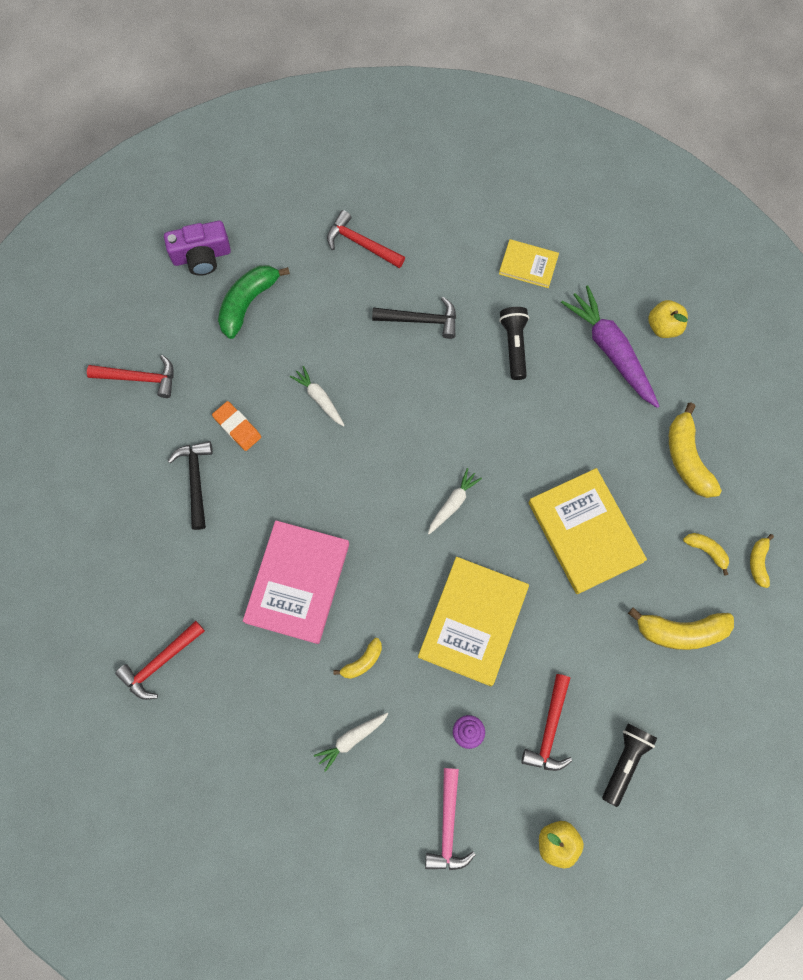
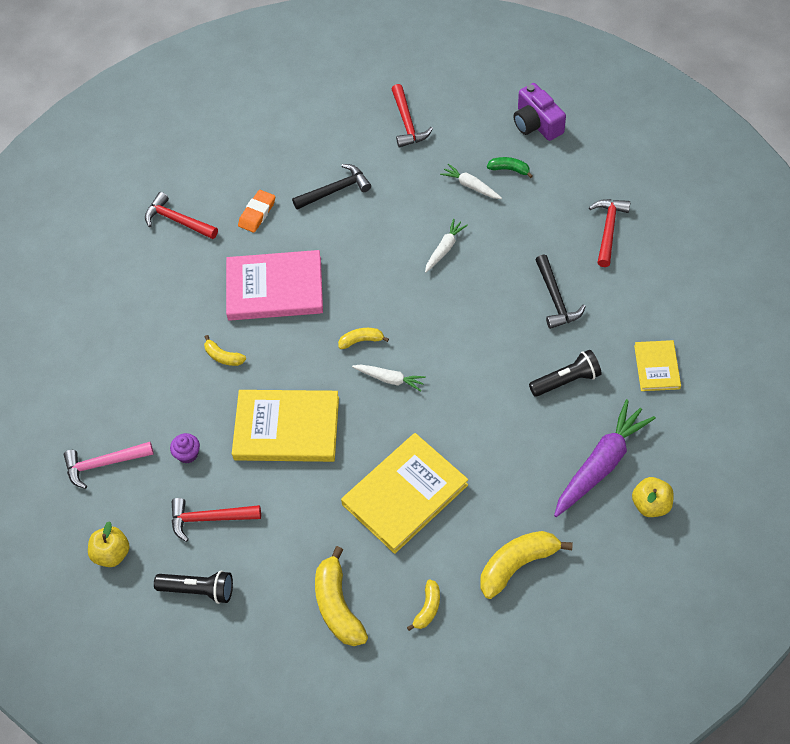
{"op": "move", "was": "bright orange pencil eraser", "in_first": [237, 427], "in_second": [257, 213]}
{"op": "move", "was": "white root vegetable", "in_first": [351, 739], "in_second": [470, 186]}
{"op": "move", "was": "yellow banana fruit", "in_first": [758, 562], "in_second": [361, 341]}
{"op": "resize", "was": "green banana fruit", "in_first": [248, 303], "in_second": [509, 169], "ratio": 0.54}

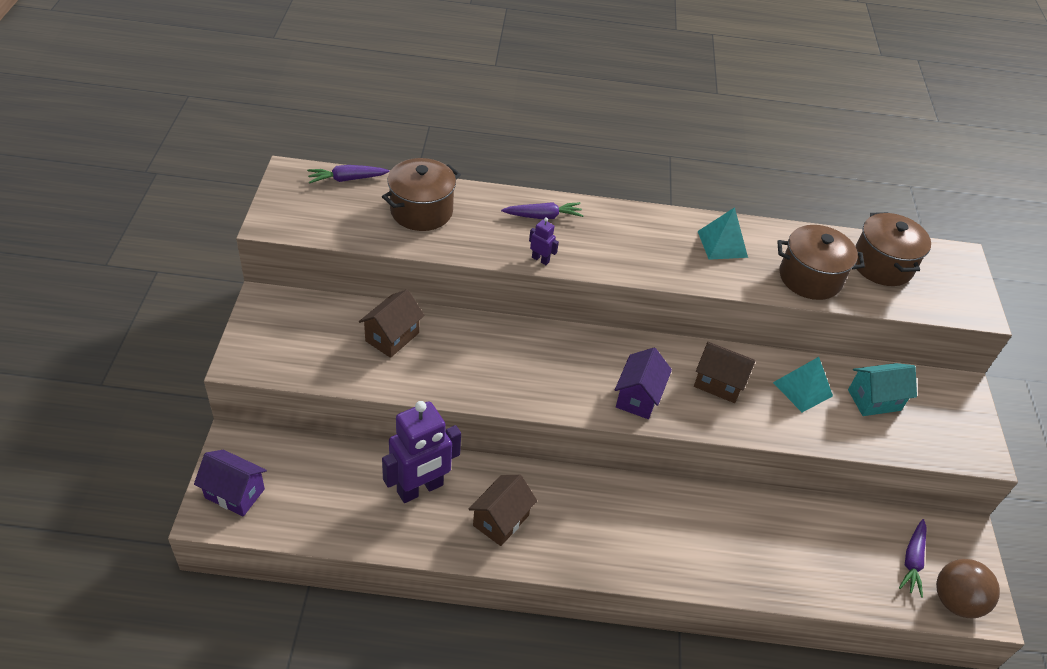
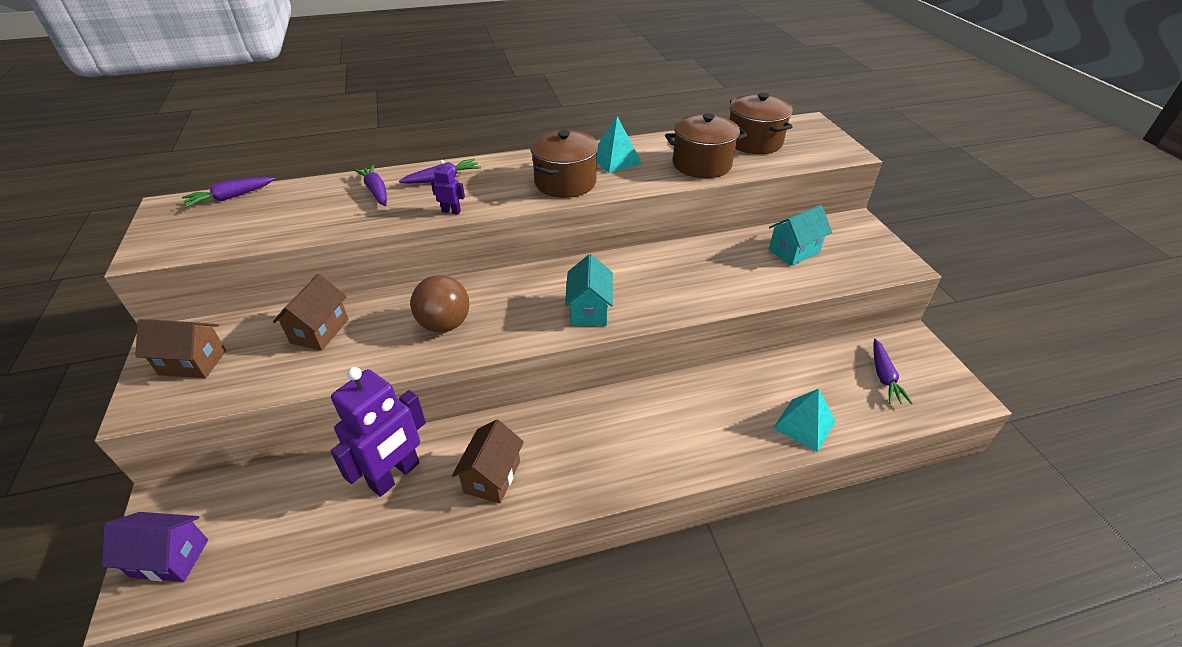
{"op": "insert", "now": "royal purple root vegetable", "in_second": [376, 191]}
{"op": "move", "was": "brown cooking pot", "in_first": [421, 211], "in_second": [565, 182]}
{"op": "move", "was": "brown cottage", "in_first": [719, 383], "in_second": [193, 362]}
{"op": "move", "was": "turquoise pyramid", "in_first": [802, 389], "in_second": [804, 424]}
{"op": "move", "was": "brown play ball", "in_first": [955, 601], "in_second": [445, 324]}
{"op": "recolor", "was": "royal purple cottage", "now": "turquoise cottage", "in_first": [638, 397], "in_second": [589, 310]}

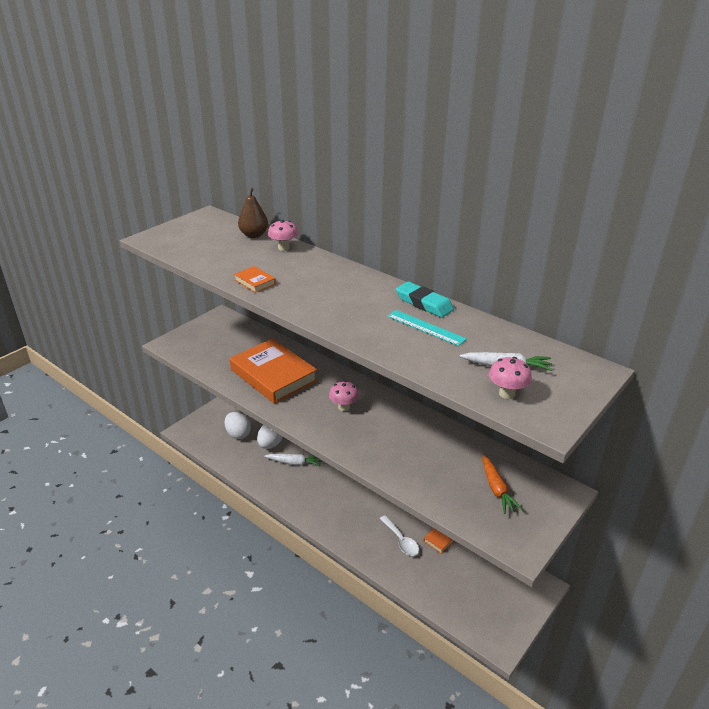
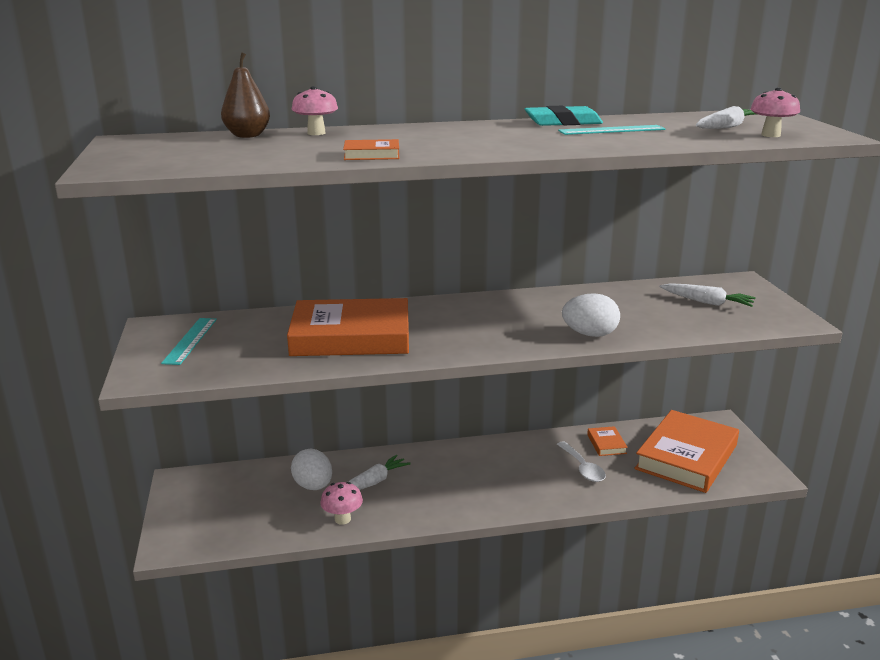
{"op": "insert", "now": "turquoise straightedge", "in_second": [190, 340]}
{"op": "insert", "now": "bright orange hardcover", "in_second": [686, 457]}
{"op": "move", "was": "white egg", "in_first": [238, 434], "in_second": [590, 334]}
{"op": "move", "was": "rose-pink toadstool", "in_first": [344, 407], "in_second": [342, 519]}
{"op": "recolor", "was": "bright orange root vegetable", "now": "white root vegetable", "in_first": [496, 489], "in_second": [707, 302]}
{"op": "rotate", "was": "white tablespoon", "in_first": [401, 540], "in_second": [583, 468], "clockwise": 60}

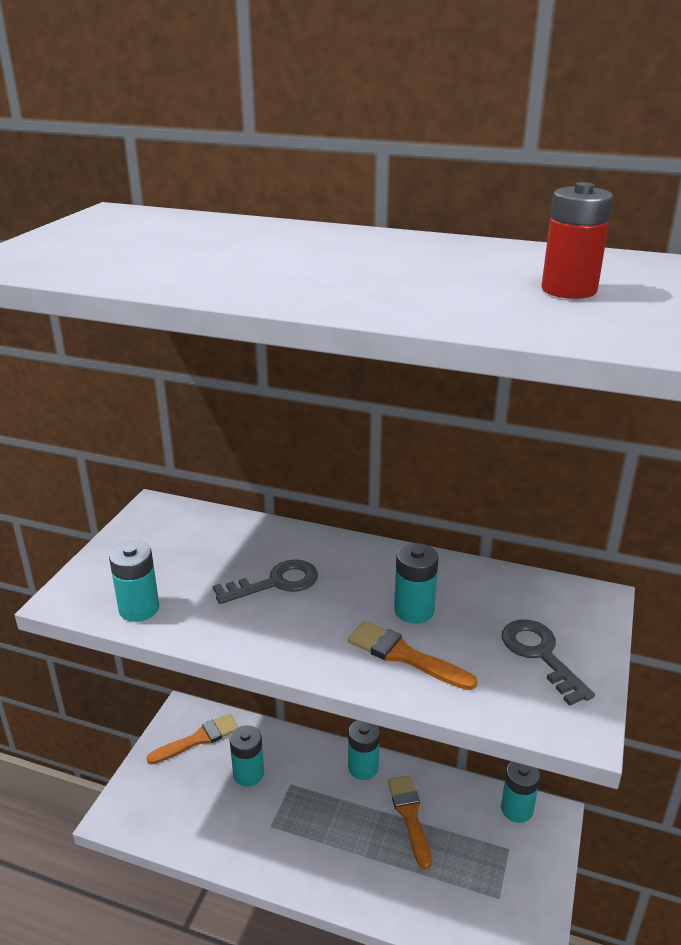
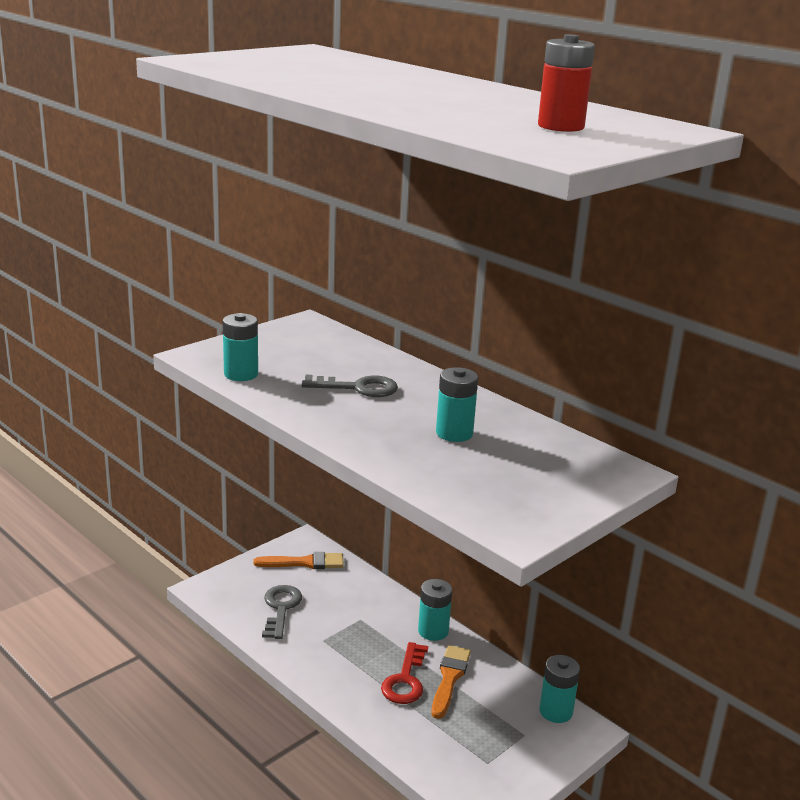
{"op": "delete", "was": "turquoise AA battery", "in_first": [248, 774]}
{"op": "delete", "was": "bright orange paint brush", "in_first": [404, 656]}
{"op": "insert", "now": "red latchkey", "in_second": [405, 680]}
{"op": "move", "was": "ash-grey latchkey", "in_first": [540, 655], "in_second": [281, 608]}

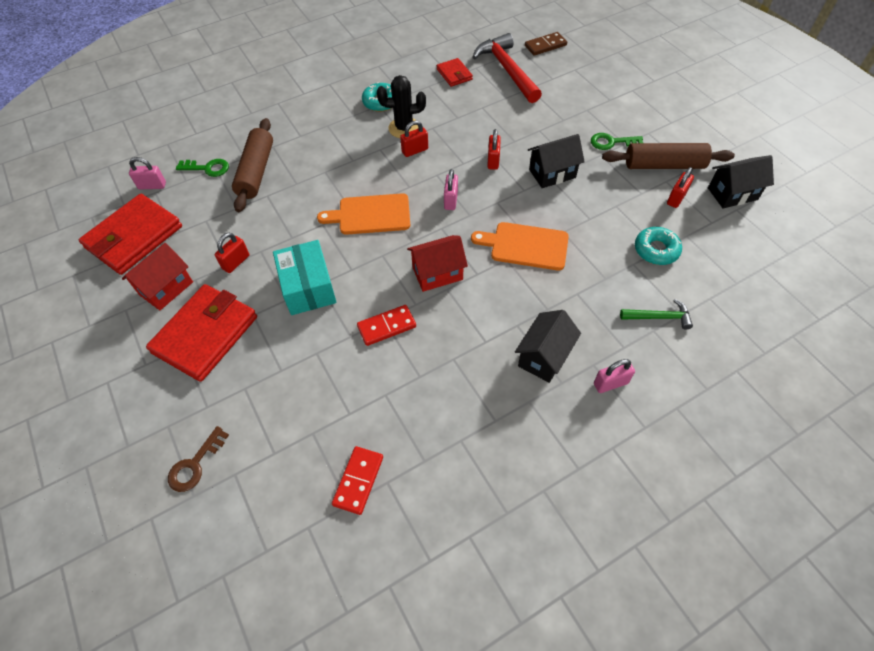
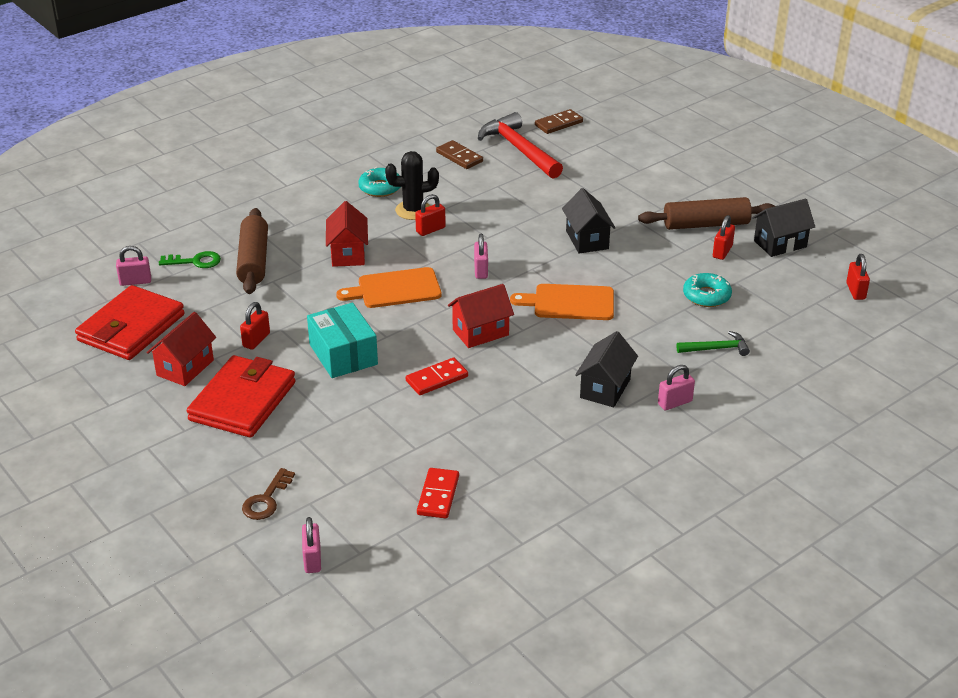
{"op": "delete", "was": "green latchkey", "in_first": [612, 142]}
{"op": "insert", "now": "rose-pink padlock", "in_second": [312, 559]}
{"op": "insert", "now": "red cottage", "in_second": [348, 254]}
{"op": "move", "was": "red padlock", "in_first": [493, 161], "in_second": [855, 291]}
{"op": "replace", "was": "red billfold", "now": "brown domino piece", "in_first": [454, 74], "in_second": [459, 157]}
{"op": "rotate", "was": "jet-black cottage", "in_first": [552, 173], "in_second": [587, 240], "clockwise": -75}

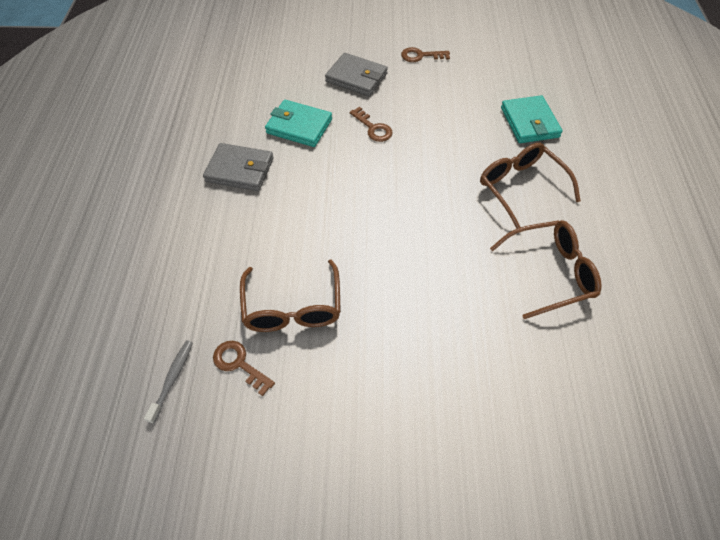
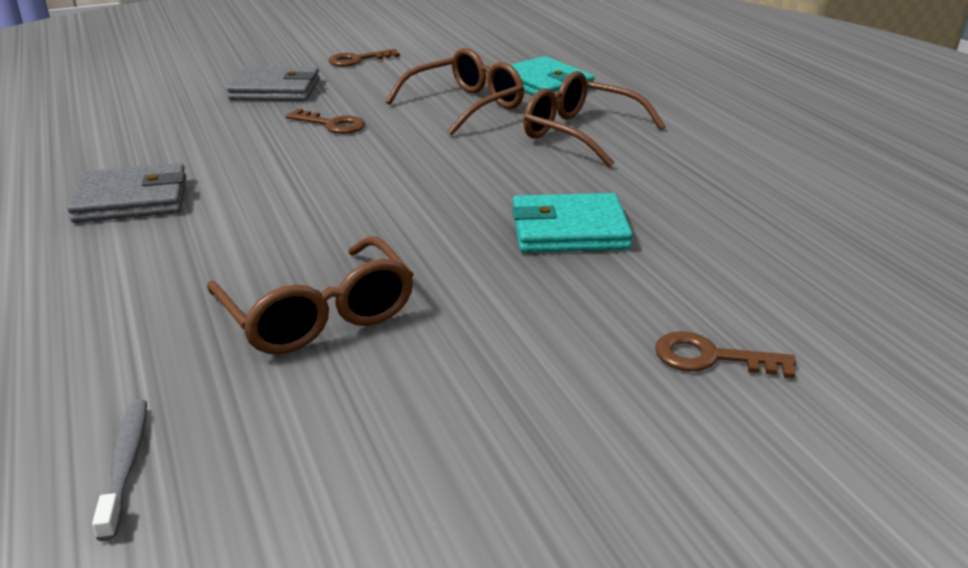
{"op": "move", "was": "brown latchkey", "in_first": [239, 364], "in_second": [711, 358]}
{"op": "move", "was": "turquoise billfold", "in_first": [299, 126], "in_second": [569, 230]}
{"op": "move", "was": "brown eyeglasses", "in_first": [550, 273], "in_second": [465, 106]}

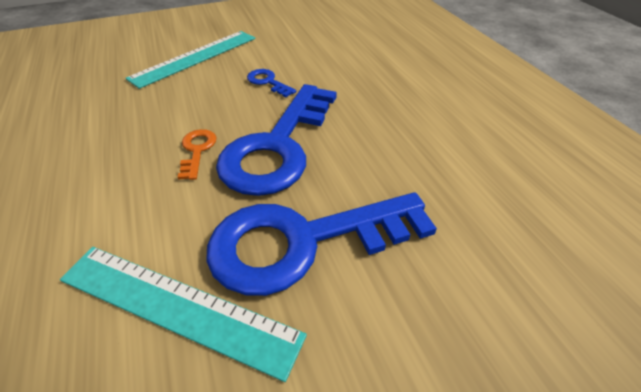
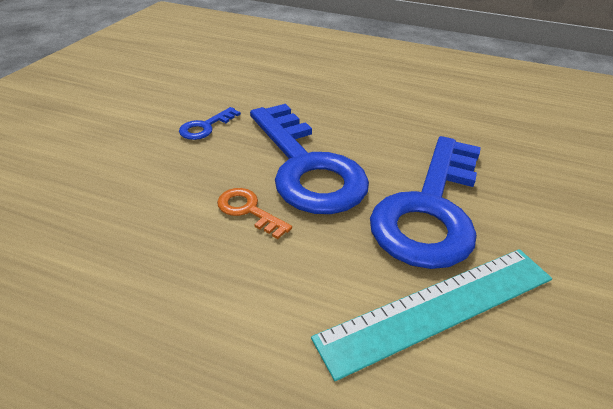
{"op": "delete", "was": "turquoise straightedge", "in_first": [195, 57]}
{"op": "rotate", "was": "royal blue latchkey", "in_first": [268, 82], "in_second": [206, 127], "clockwise": -45}

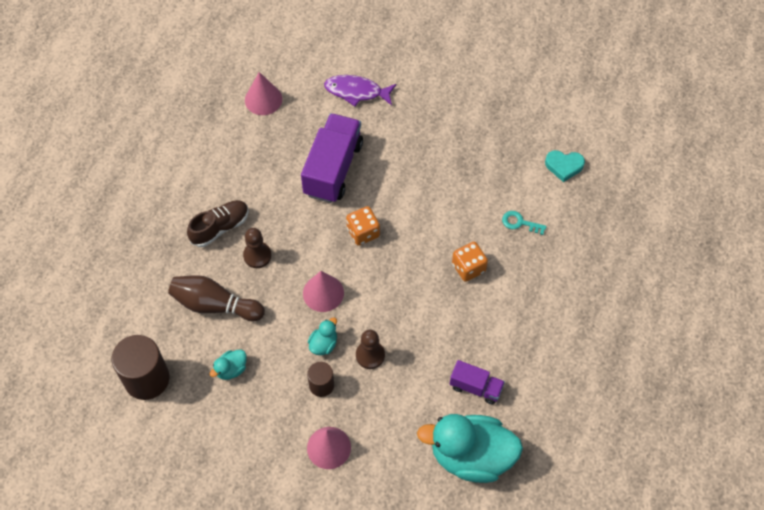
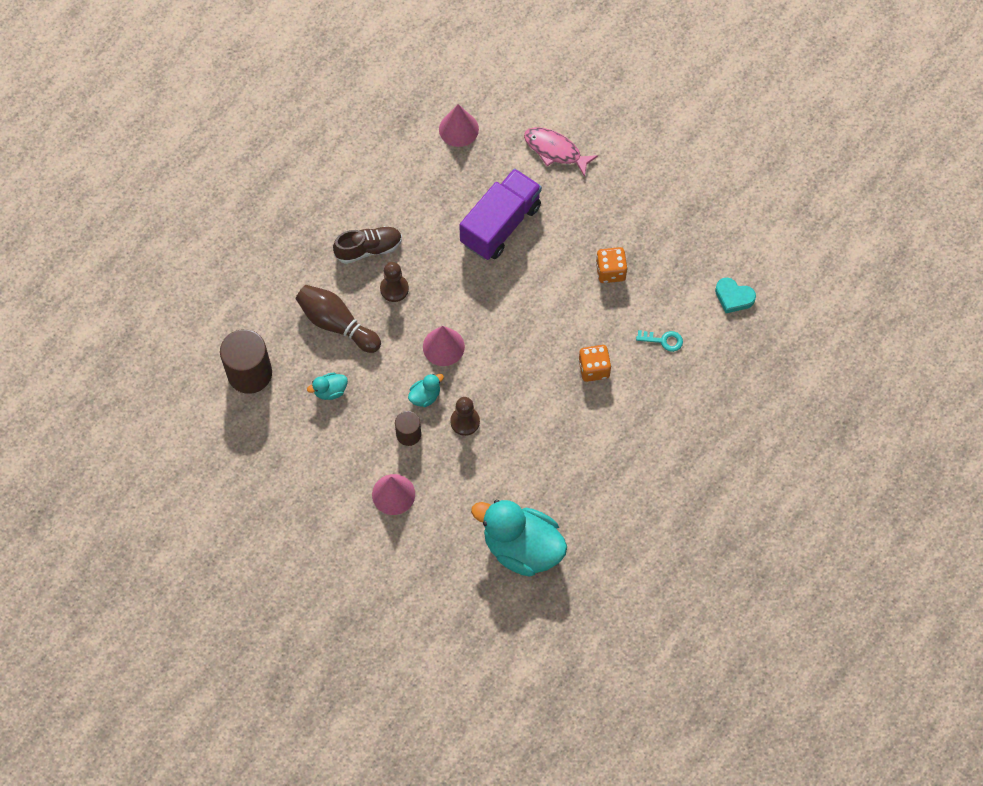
{"op": "delete", "was": "royal purple toy truck", "in_first": [475, 387]}
{"op": "move", "was": "bright orange dice", "in_first": [363, 232], "in_second": [610, 271]}
{"op": "recolor", "was": "royal purple fish", "now": "rose-pink fish", "in_first": [356, 92], "in_second": [555, 151]}
{"op": "rotate", "was": "turquoise latchkey", "in_first": [519, 223], "in_second": [663, 340], "clockwise": 150}

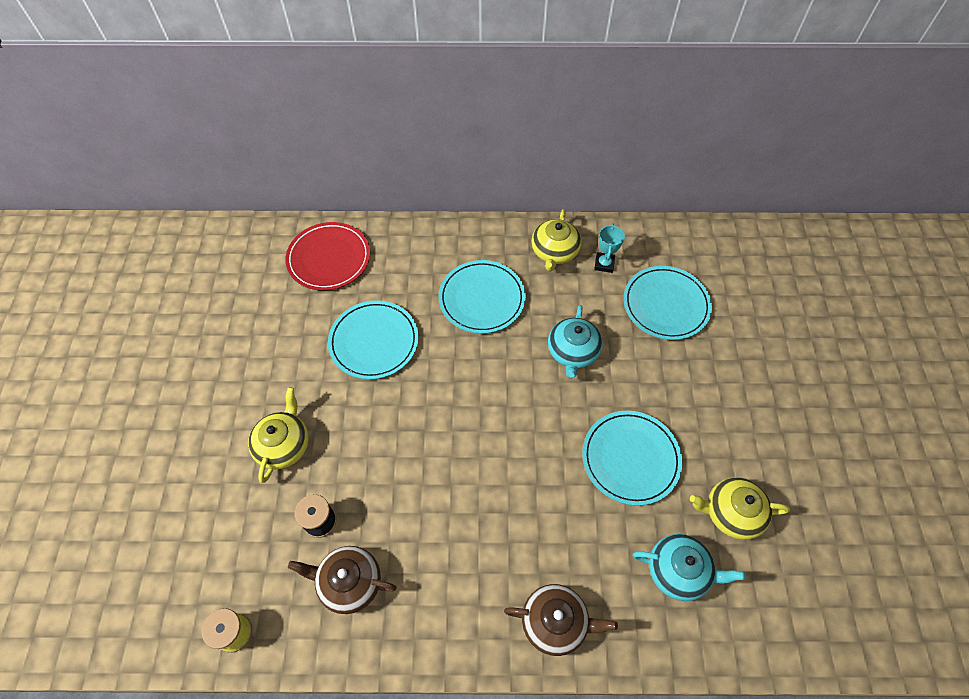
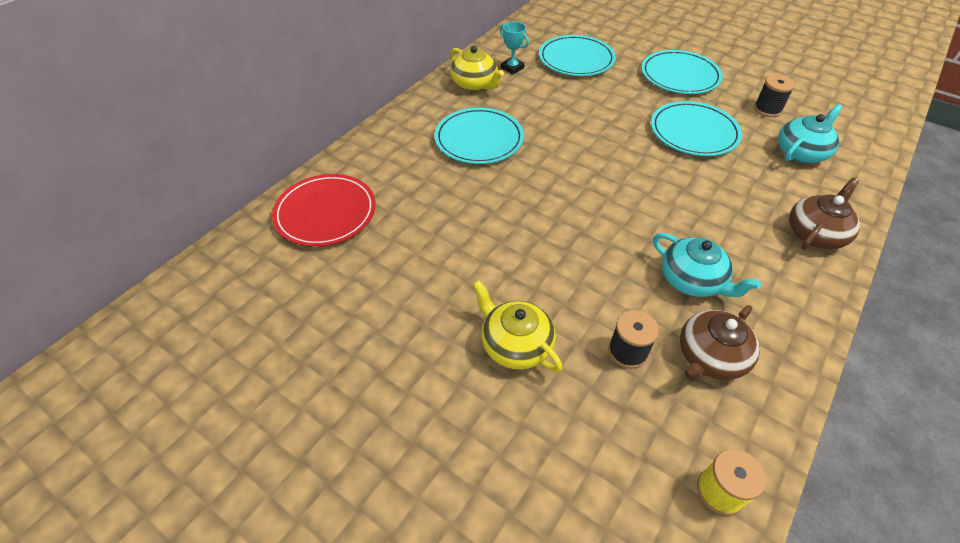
{"op": "move", "was": "turquoise plate", "in_first": [374, 341], "in_second": [680, 76]}
{"op": "move", "was": "turquoise tea pot", "in_first": [573, 352], "in_second": [692, 280]}
{"op": "replace", "was": "yellow tea pot", "now": "jet-black bobbin", "in_first": [731, 513], "in_second": [767, 109]}

